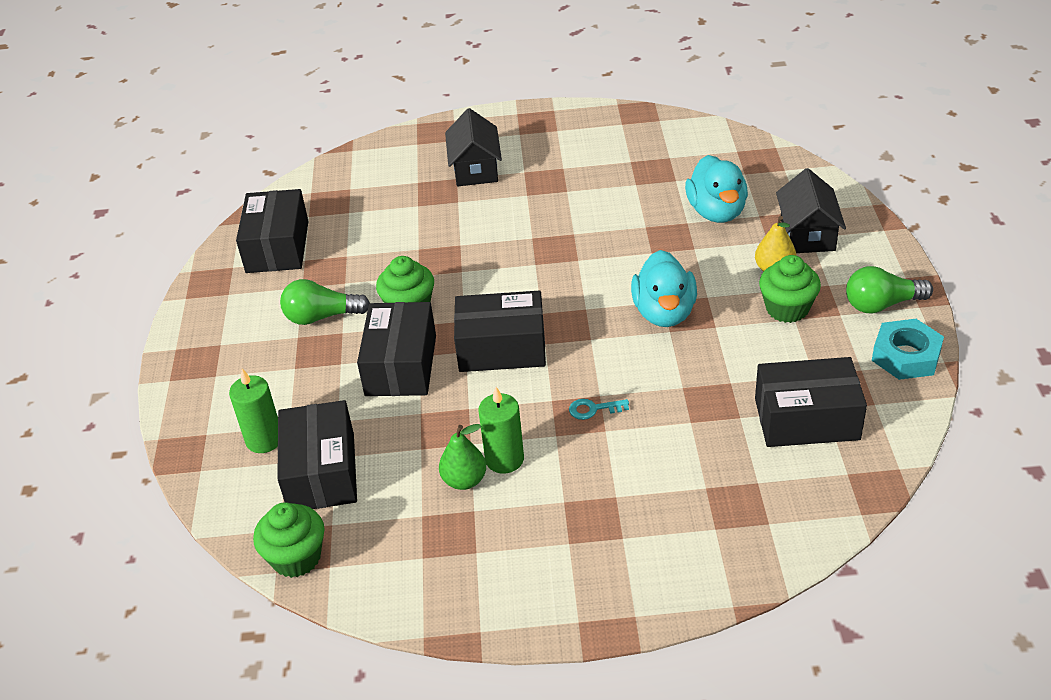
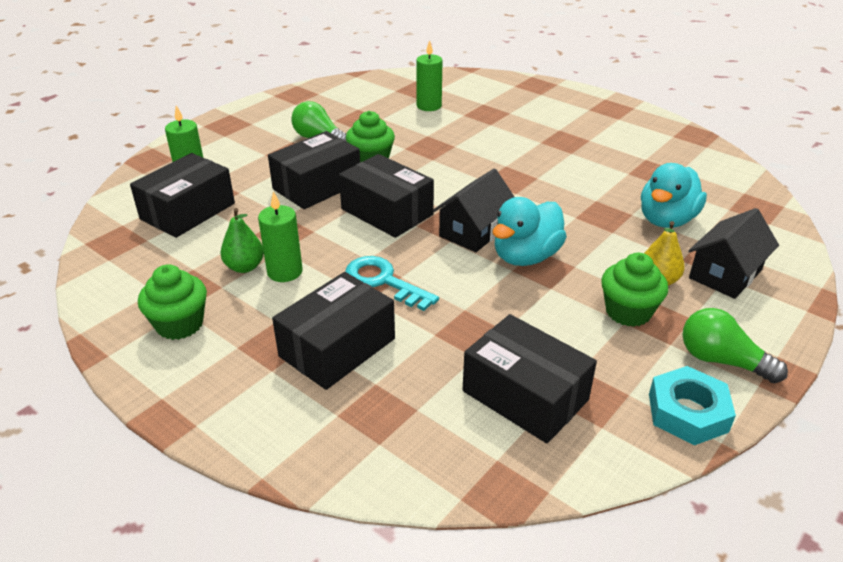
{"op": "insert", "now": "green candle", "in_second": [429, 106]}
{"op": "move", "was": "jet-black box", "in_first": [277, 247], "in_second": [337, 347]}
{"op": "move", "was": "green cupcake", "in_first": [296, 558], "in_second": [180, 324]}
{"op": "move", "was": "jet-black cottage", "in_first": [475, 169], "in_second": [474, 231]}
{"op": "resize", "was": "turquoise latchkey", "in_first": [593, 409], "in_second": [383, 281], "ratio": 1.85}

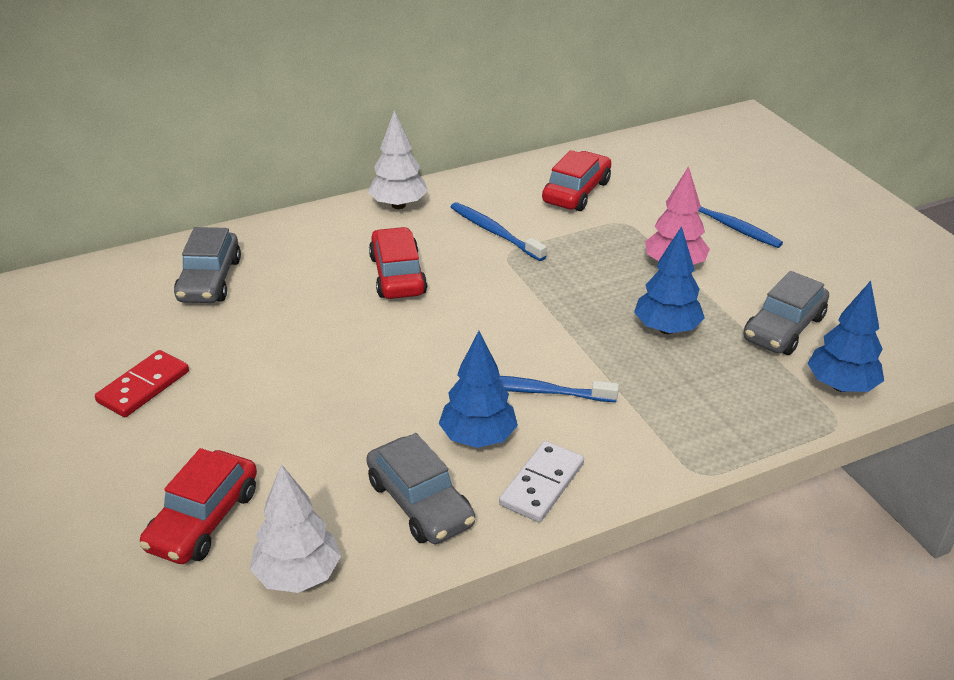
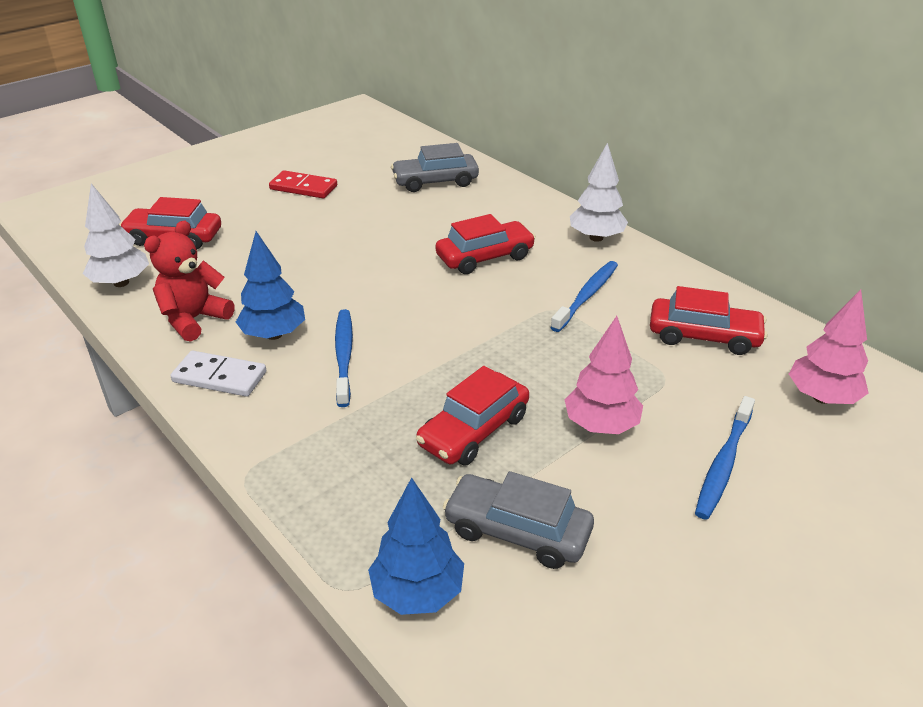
{"op": "insert", "now": "rose-pink fir tree", "in_second": [822, 397]}
{"op": "replace", "was": "ash-grey car", "now": "red teddy bear", "in_first": [420, 503], "in_second": [194, 319]}
{"op": "replace", "was": "royal blue fir tree", "now": "red car", "in_first": [666, 329], "in_second": [474, 430]}

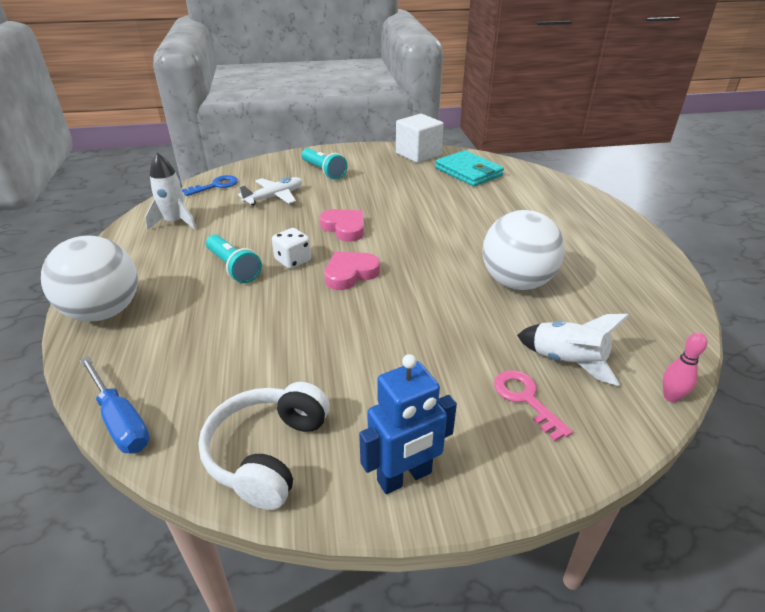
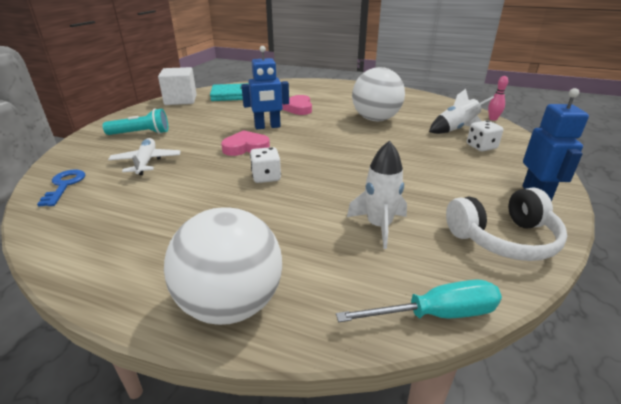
{"op": "delete", "was": "turquoise torch", "in_first": [234, 268]}
{"op": "insert", "now": "royal blue robot", "in_second": [267, 127]}
{"op": "move", "was": "white rocket", "in_first": [175, 222], "in_second": [379, 226]}
{"op": "move", "was": "rose-pink heart", "in_first": [350, 273], "in_second": [298, 108]}
{"op": "replace", "was": "rose-pink latchkey", "now": "white dice", "in_first": [525, 399], "in_second": [481, 147]}
{"op": "recolor", "was": "royal blue hand screwdriver", "now": "turquoise hand screwdriver", "in_first": [120, 421], "in_second": [436, 314]}
{"op": "rotate", "was": "white headphones", "in_first": [267, 453], "in_second": [503, 239], "clockwise": -60}

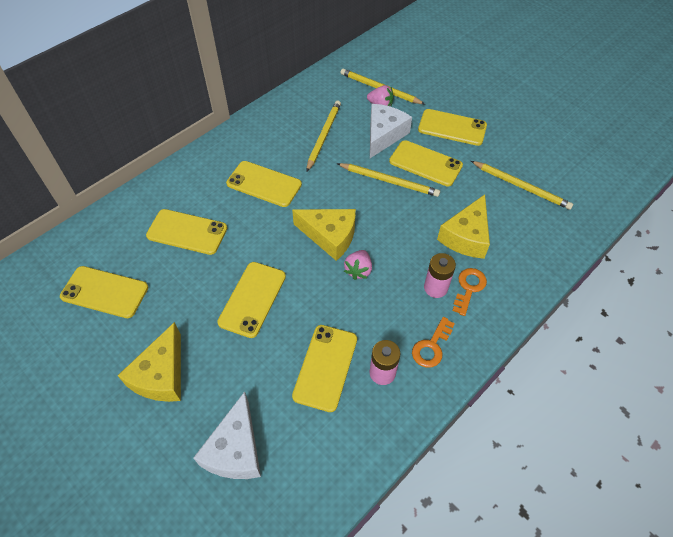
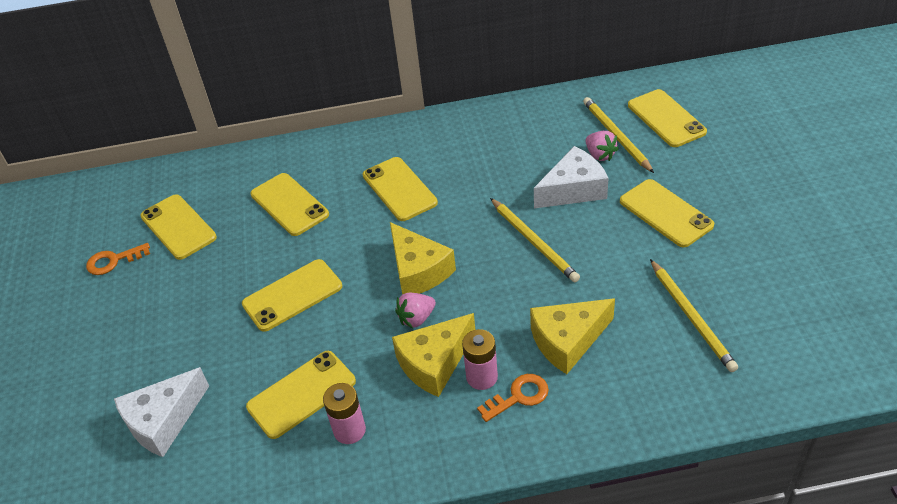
{"op": "delete", "was": "yellow lead pencil", "in_first": [323, 136]}
{"op": "move", "was": "yellow cheese", "in_first": [161, 375], "in_second": [434, 363]}
{"op": "move", "was": "yellow phone", "in_first": [425, 163], "in_second": [666, 118]}
{"op": "move", "was": "bright orange latchkey", "in_first": [431, 346], "in_second": [113, 261]}

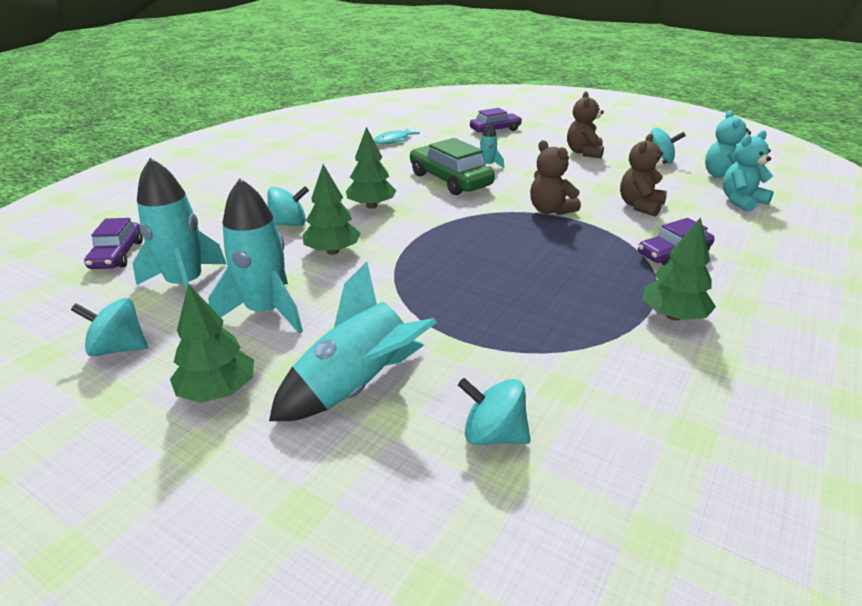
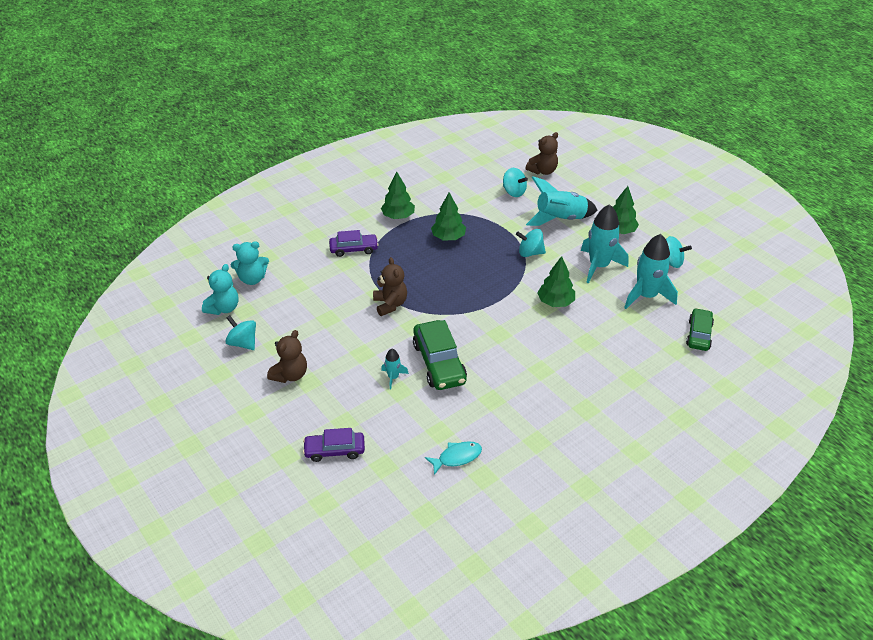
{"op": "move", "was": "turquoise spinning top", "in_first": [289, 224], "in_second": [530, 253]}
{"op": "move", "was": "green fir tree", "in_first": [371, 206], "in_second": [448, 237]}
{"op": "move", "was": "brown teddy bear", "in_first": [640, 206], "in_second": [543, 171]}
{"op": "recolor", "was": "royal purple car", "now": "green car", "in_first": [117, 255], "in_second": [699, 334]}

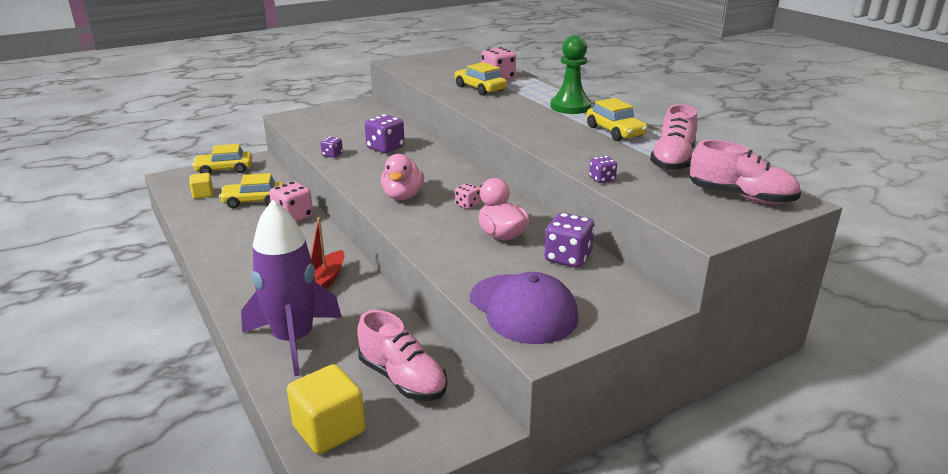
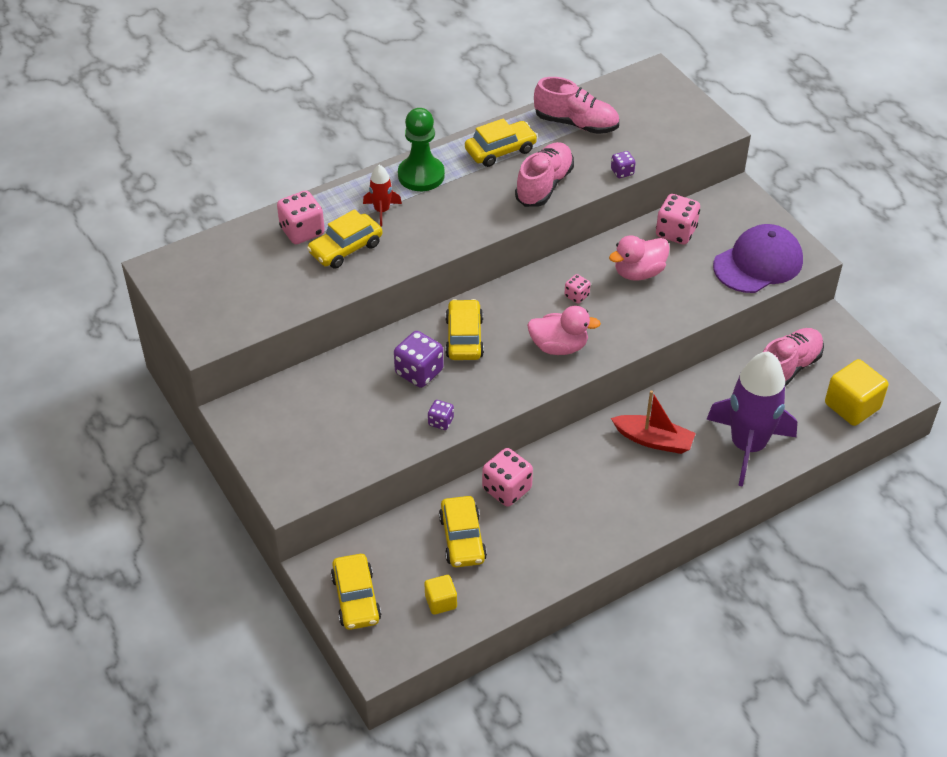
{"op": "insert", "now": "red rocket", "in_second": [382, 211]}
{"op": "insert", "now": "yellow car", "in_second": [464, 337]}
{"op": "move", "was": "rose-pink sneaker", "in_first": [741, 197], "in_second": [544, 185]}
{"op": "recolor", "was": "royal purple dice", "now": "rose-pink dice", "in_first": [568, 258], "in_second": [676, 232]}

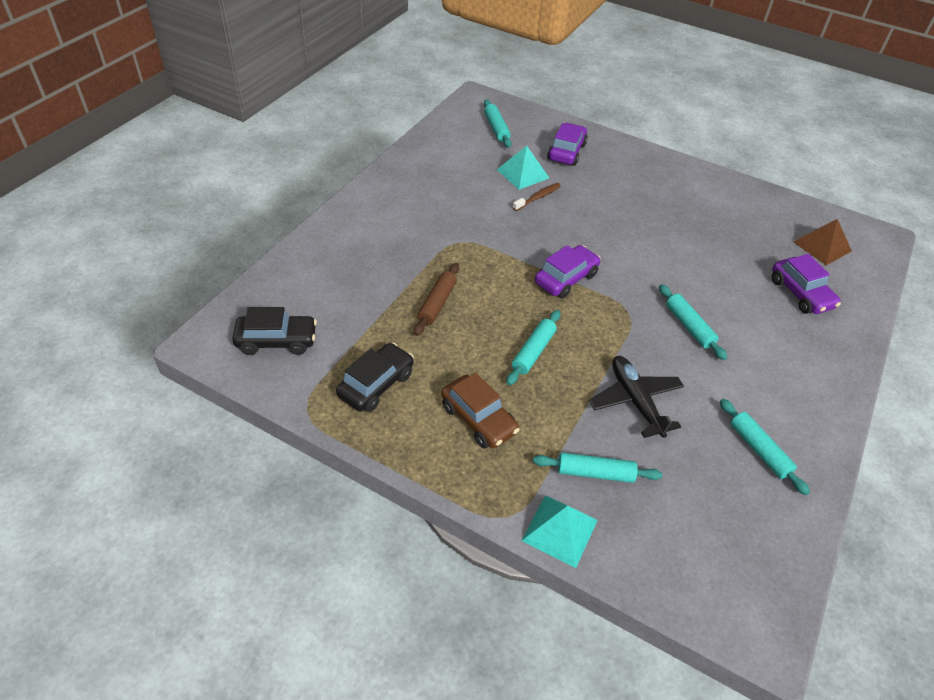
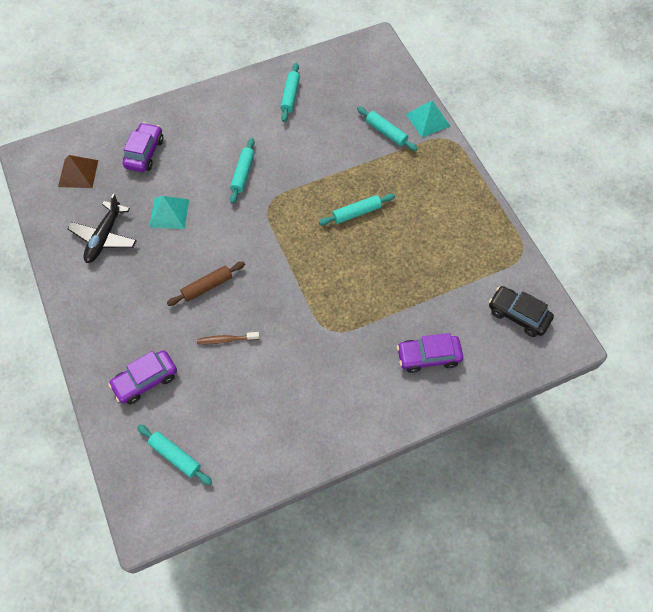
{"op": "delete", "was": "jet-black car", "in_first": [376, 385]}
{"op": "delete", "was": "brown car", "in_first": [478, 419]}
{"op": "move", "was": "brown dough roller", "in_first": [437, 303], "in_second": [207, 286]}
{"op": "move", "was": "turquoise pyramid", "in_first": [523, 173], "in_second": [169, 213]}
{"op": "move", "was": "royal purple car", "in_first": [566, 279], "in_second": [428, 356]}
{"op": "move", "was": "jet-black aeroplane", "in_first": [635, 401], "in_second": [104, 237]}
{"op": "rotate", "was": "turquoise dough roller", "in_first": [496, 128], "in_second": [175, 456], "clockwise": -75}

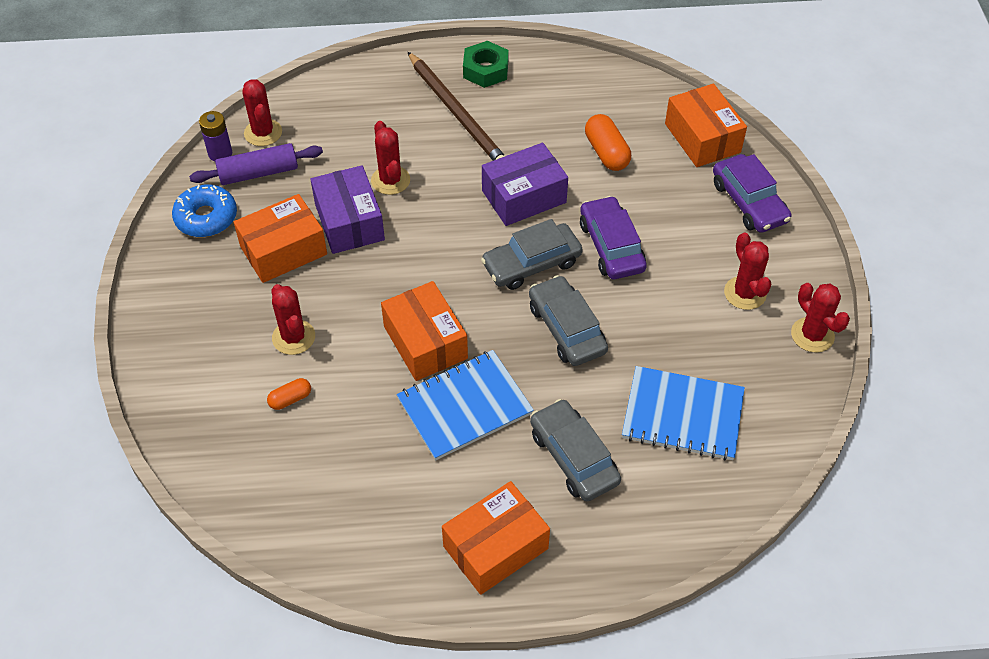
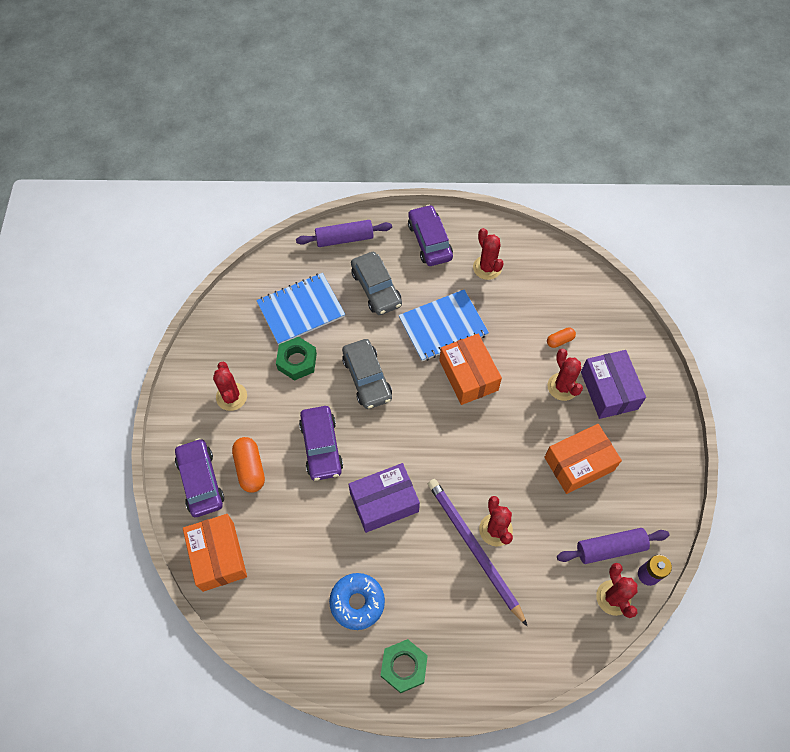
{"op": "delete", "was": "brown lead pencil", "in_first": [457, 113]}
{"op": "delete", "was": "ash-grey car", "in_first": [531, 263]}
{"op": "insert", "now": "green nut", "in_second": [297, 361]}
{"op": "insert", "now": "royal purple dough roller", "in_second": [344, 238]}
{"op": "insert", "now": "royal purple lead pencil", "in_second": [474, 548]}
{"op": "move", "was": "royal blue glazed donut", "in_first": [206, 218], "in_second": [357, 602]}
{"op": "move", "was": "royal purple box", "in_first": [349, 222], "in_second": [608, 390]}
{"op": "move", "was": "bright orange capsule", "in_first": [606, 153], "in_second": [250, 468]}
{"op": "move", "was": "red saguaro cactus", "in_first": [812, 335], "in_second": [487, 268]}
{"op": "replace", "was": "bright orange box", "now": "royal purple car", "in_first": [495, 547], "in_second": [429, 241]}
{"op": "rotate", "was": "royal blue exercise book", "in_first": [682, 415], "in_second": [301, 310], "clockwise": -45}

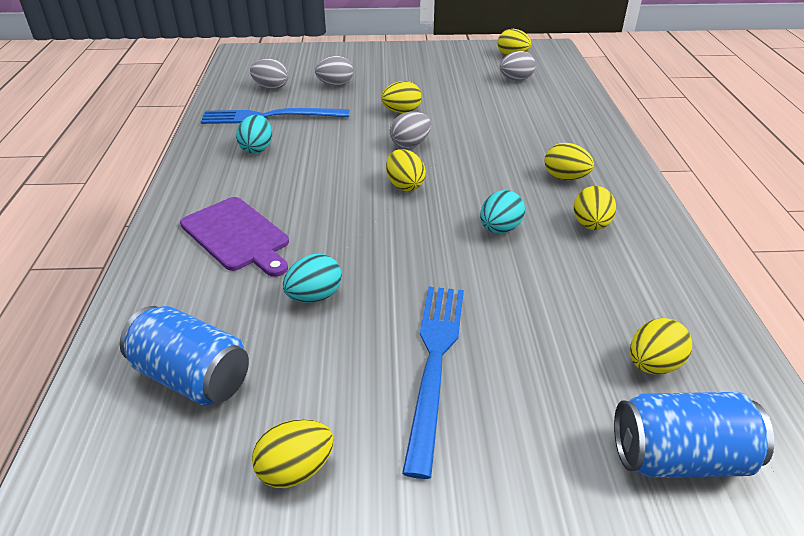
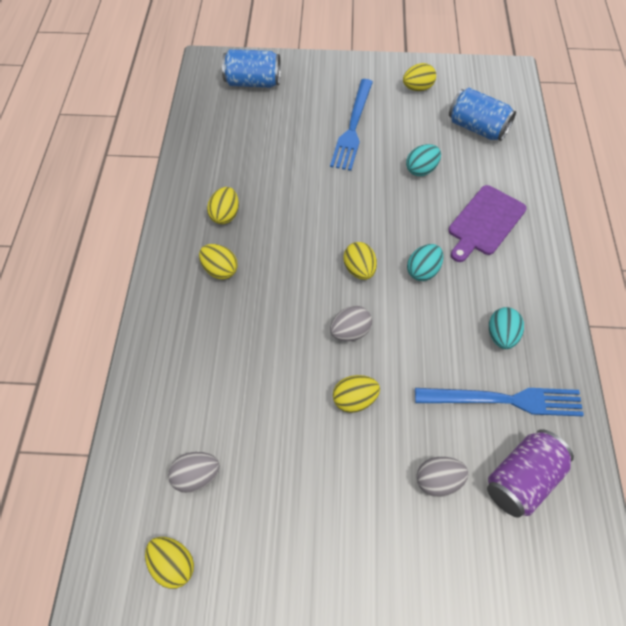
{"op": "delete", "was": "yellow egg", "in_first": [653, 365]}
{"op": "move", "was": "turquoise egg", "in_first": [499, 229], "in_second": [423, 271]}
{"op": "replace", "was": "ash-grey egg", "now": "royal purple tin", "in_first": [271, 87], "in_second": [522, 480]}
{"op": "rotate", "was": "royal purple chopping board", "in_first": [237, 236], "in_second": [485, 222], "clockwise": -105}

